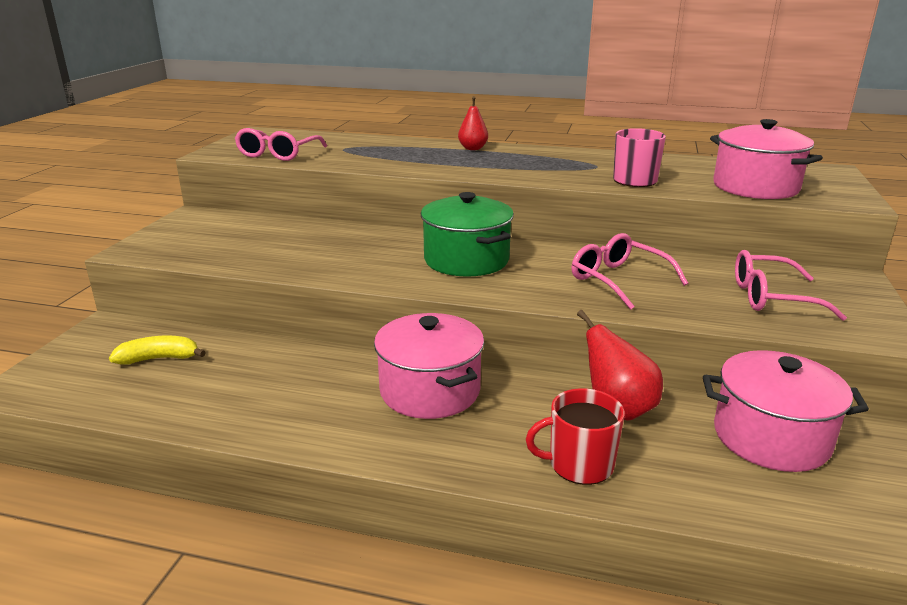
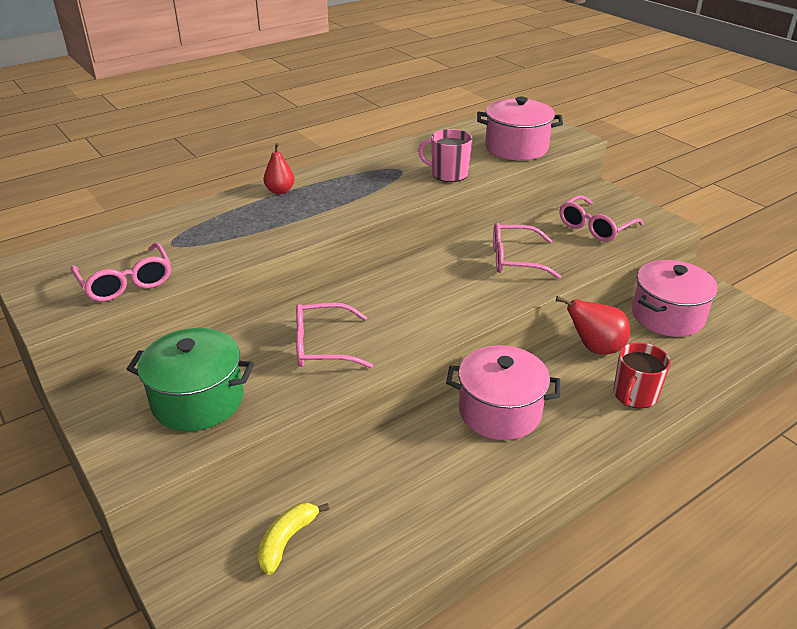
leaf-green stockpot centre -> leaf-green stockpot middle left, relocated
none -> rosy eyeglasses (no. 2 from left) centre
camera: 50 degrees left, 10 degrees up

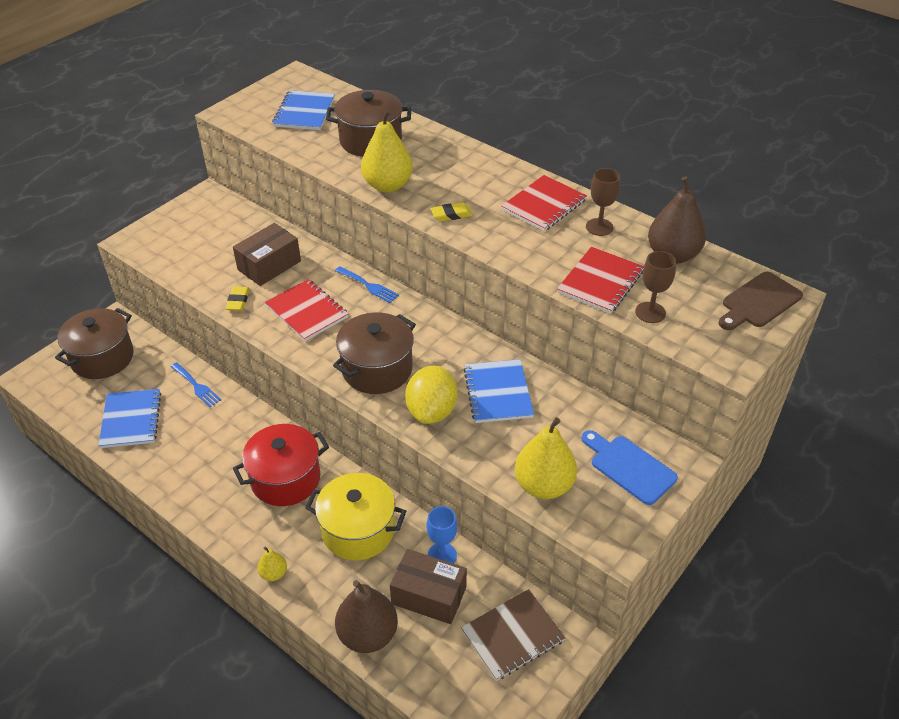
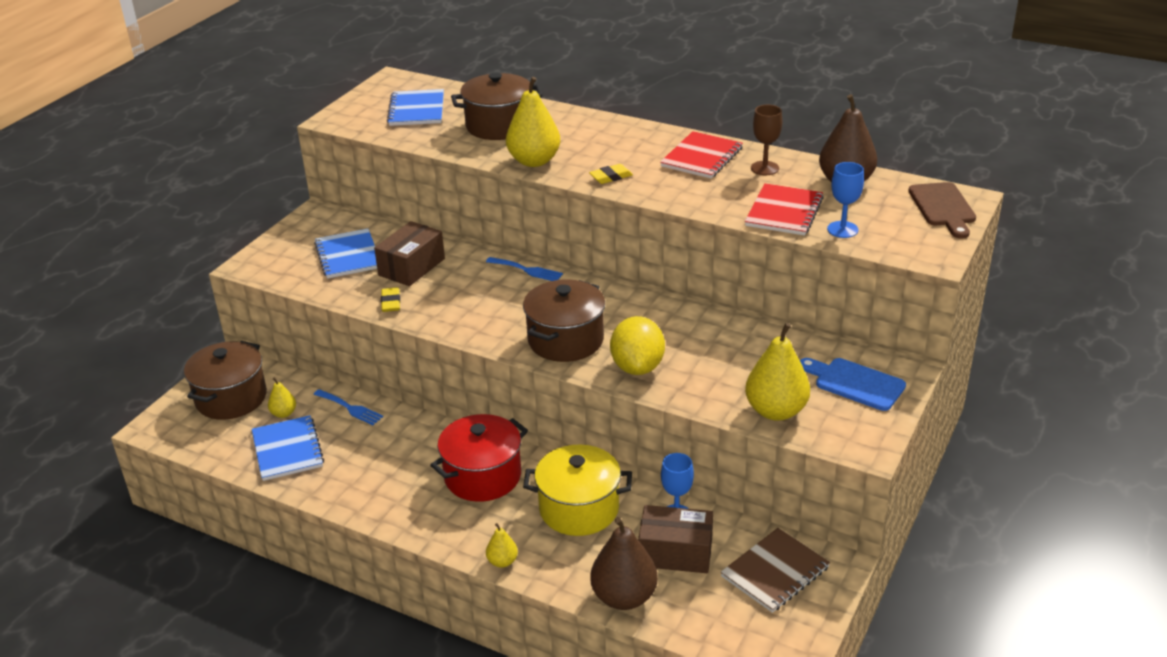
none -> golden pear fruit (no. 1 from left) middle left
royal blue notepad (no. 3 from left in the first image) centre -> royal blue notepad (no. 2 from left) middle left, relocated
brown wine glass (no. 2 from left) middle right -> royal blue wine glass (no. 2 from left) top right
brown cutting board middle right -> brown cutting board top right, 45 degrees counterclockwise
crimson notepad (no. 1 from left) centre -> none
camera: 10 degrees left, 10 degrees down

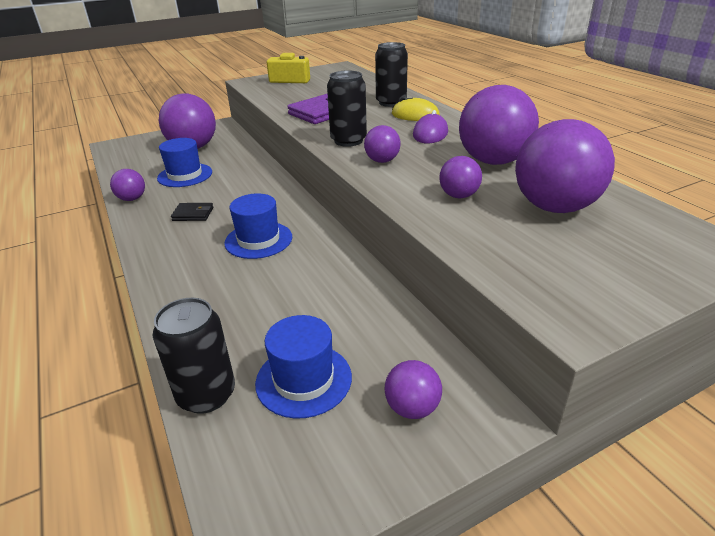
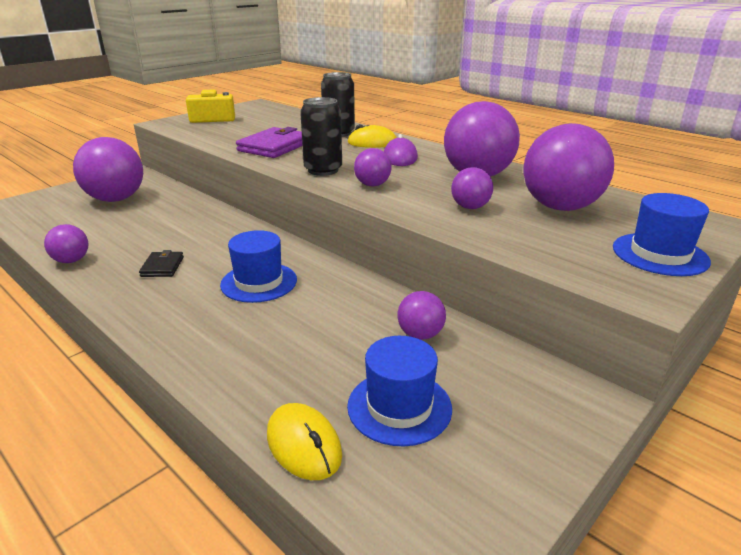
black billfold middle left, 75 degrees counterclockwise
black tin (no. 1 from left) middle left -> golden computer mouse (no. 1 from left) bottom centre
purple ball (no. 4 from left) bottom centre -> purple ball (no. 4 from left) centre, relocated
royal blue hat (no. 1 from left in the first image) top left -> royal blue hat (no. 3 from left) middle right, relocated
camera: 20 degrees left, 5 degrees down

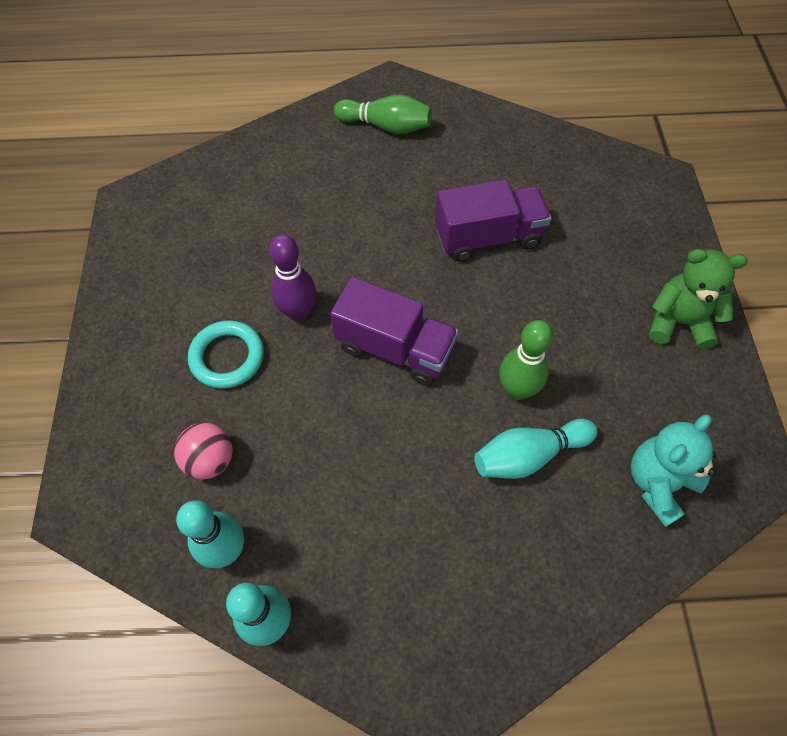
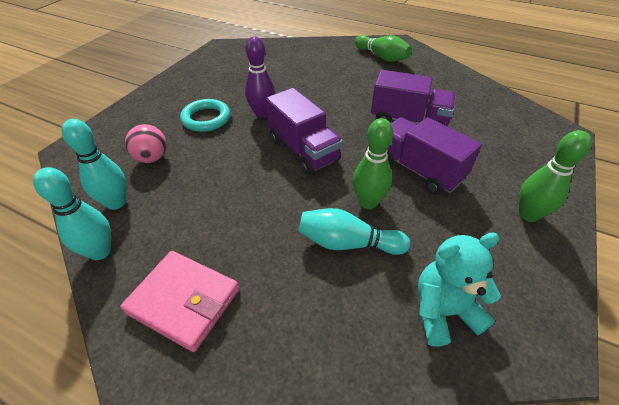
none -> rosy billfold bottom left
none -> purple lorry (no. 3 from left) middle right
leaf-green stuffed bear middle right -> leaf-green bowling pin (no. 3 from left) middle right
camera: 30 degrees right, 15 degrees down

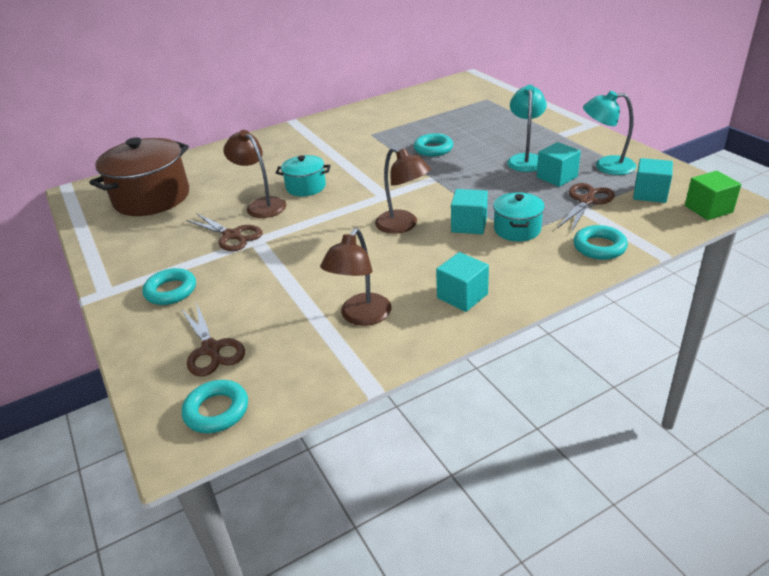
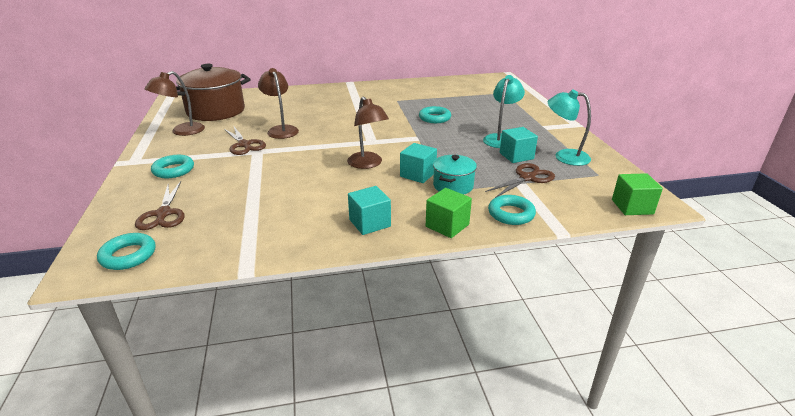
brown reading lamp (no. 2 from left in the first image) centre -> brown reading lamp (no. 1 from left) top left, relocated
none -> leaf-green cube (no. 1 from left) centre
aqua stockpot (no. 1 from left) top centre -> none
aqua cube (no. 4 from left) top right -> none
camera: 15 degrees right, 5 degrees down

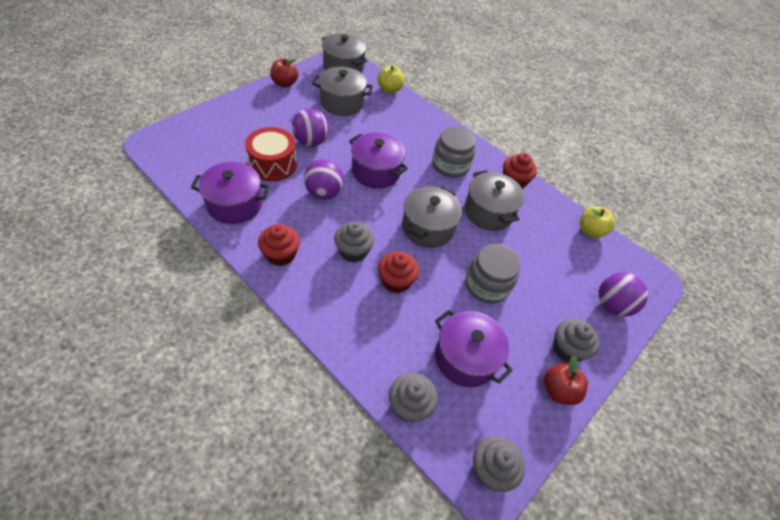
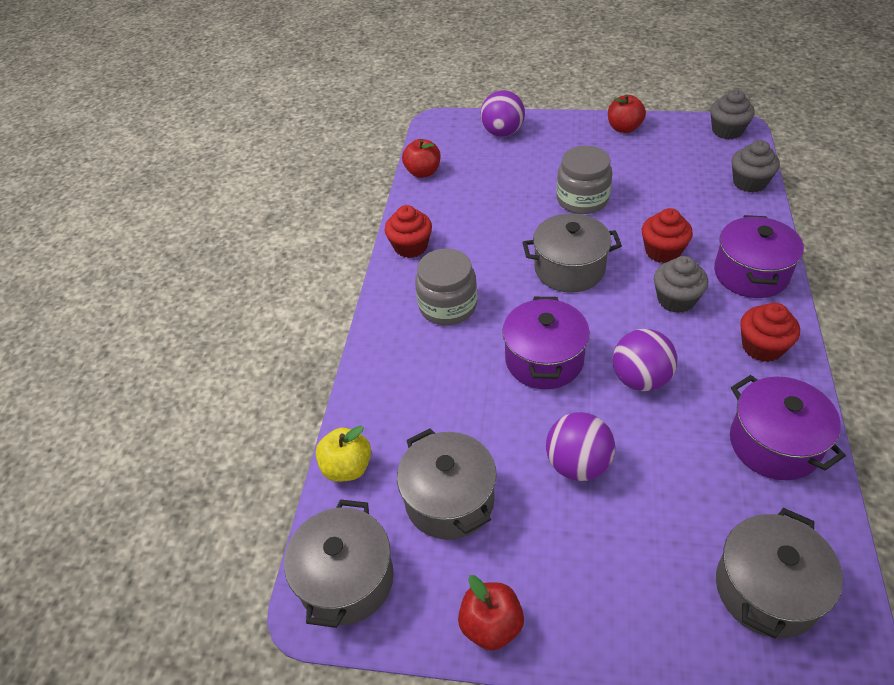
golden apple (no. 2 from left) middle right -> crimson apple (no. 1 from left) top centre
purple stockpot (no. 3 from left in the first image) bottom centre -> purple stockpot (no. 2 from left) middle right, relocated
ash-grey stockpot (no. 4 from left) centre -> ash-grey stockpot (no. 4 from left) bottom right, relocated
crimson drum top centre -> none
ash-grey muffin (no. 4 from left) middle right -> none
camera: 115 degrees left, 5 degrees down

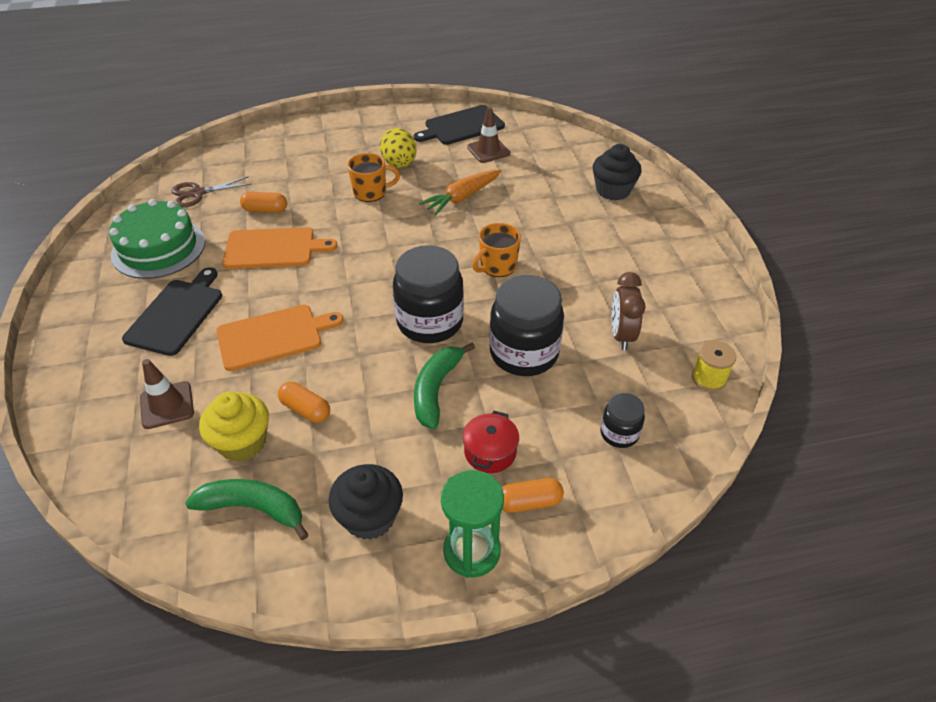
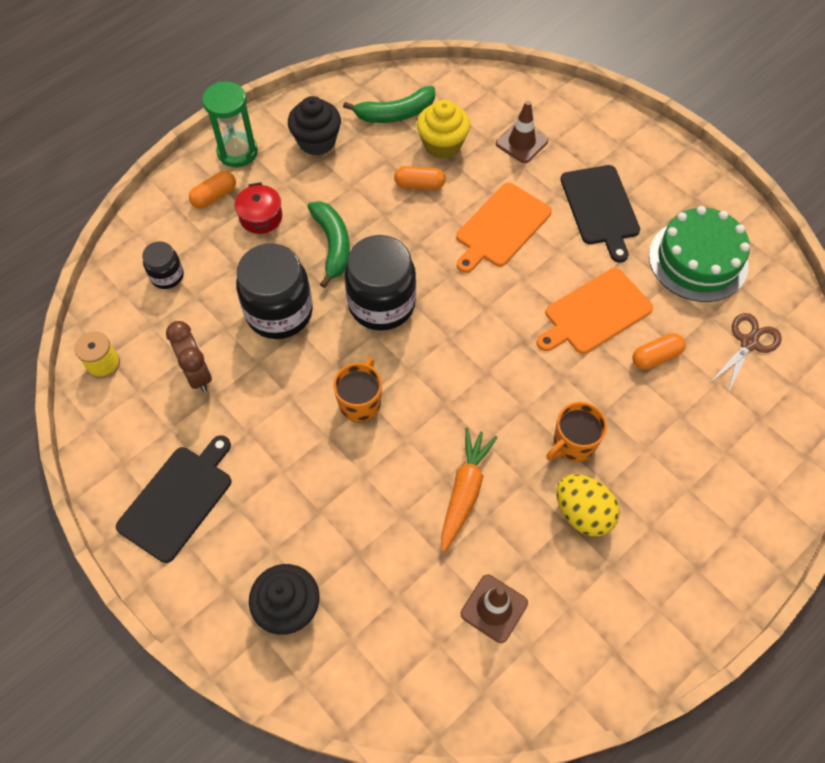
black cutting board (no. 2 from left in the first image) top centre -> black cutting board (no. 1 from left) middle left, relocated
camera: 150 degrees right, 15 degrees up

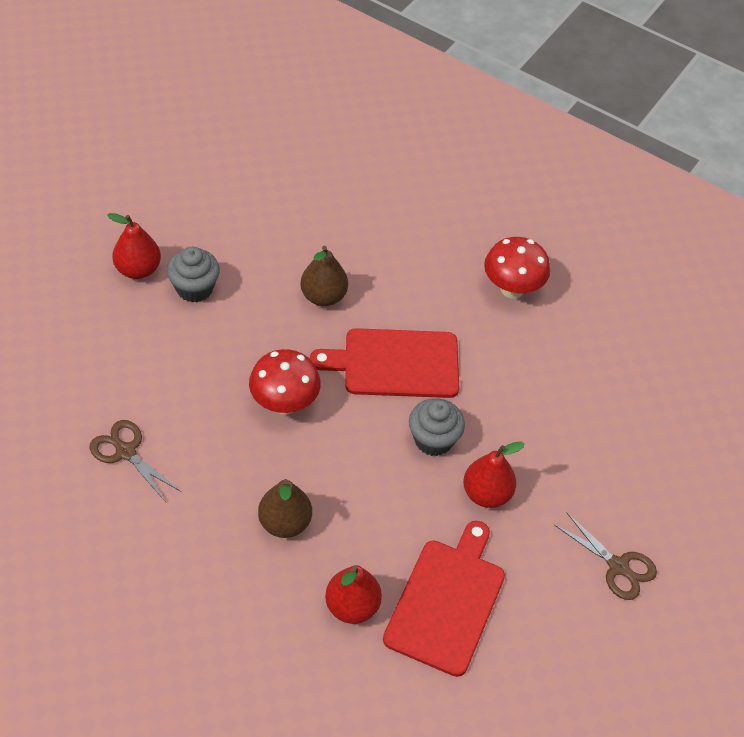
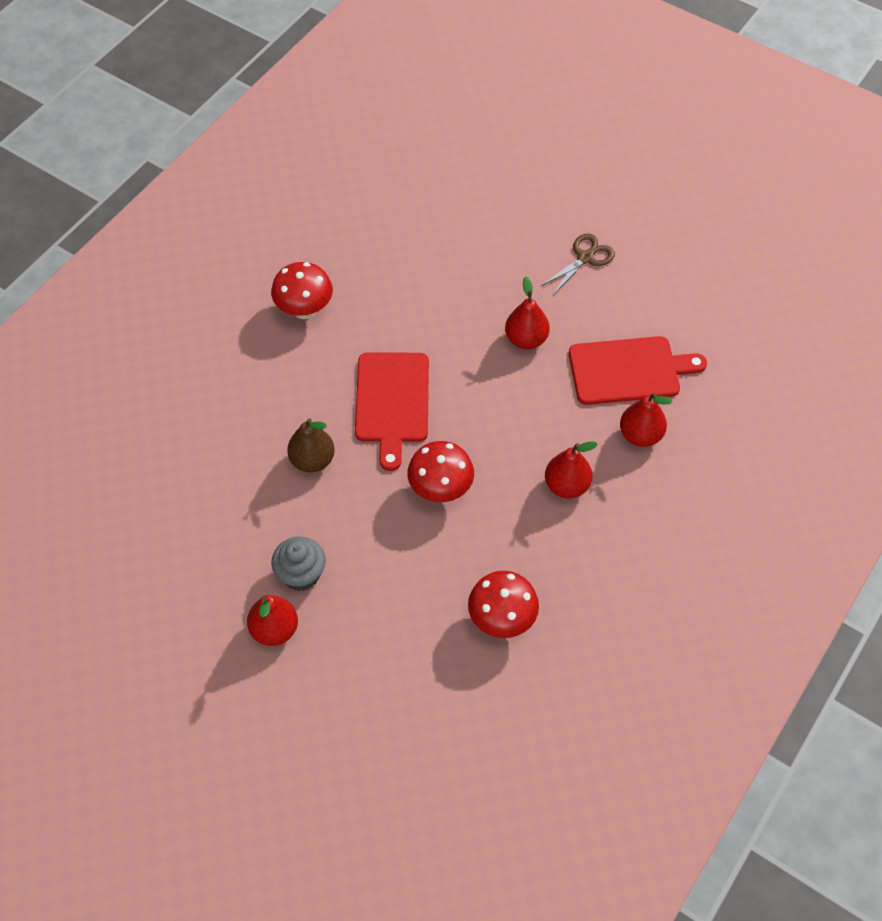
brown pair of scissors (no. 1 from left) middle left -> crimson mushroom (no. 3 from left) centre
brown pear fruit (no. 1 from left) bottom centre -> crimson pear fruit (no. 3 from left) centre
crimson cutting board (no. 2 from left) bottom centre -> crimson cutting board (no. 2 from left) middle right, 150 degrees clockwise
ash-grey muffin (no. 2 from left) centre -> none
camera: 85 degrees left, 5 degrees up

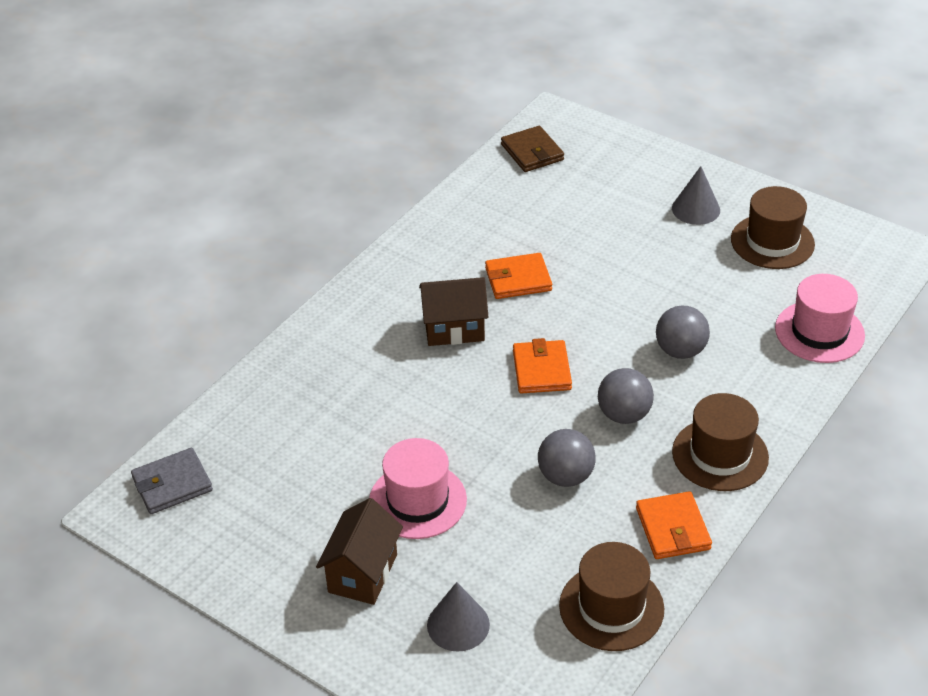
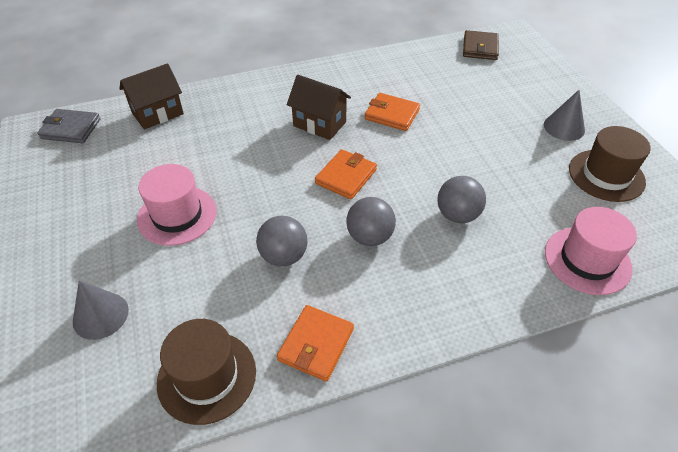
brown cottage (no. 1 from left) bottom centre -> brown cottage (no. 1 from left) top left, relocated
brown hat (no. 2 from left) middle right -> none
camera: 35 degrees right, 5 degrees up

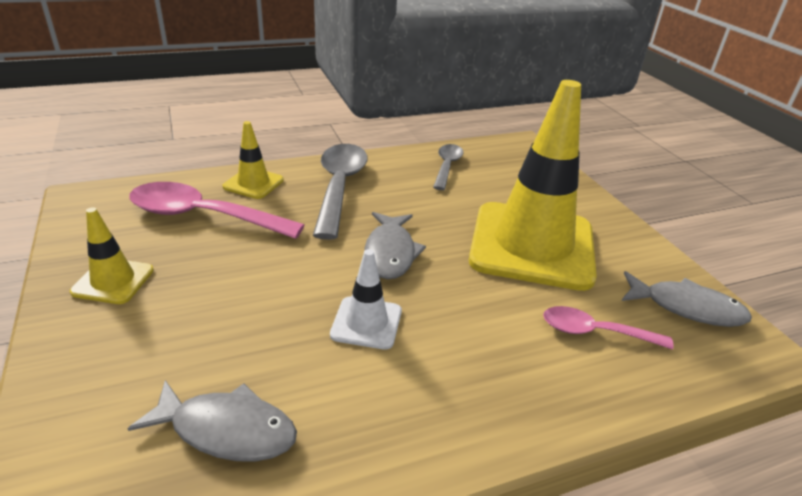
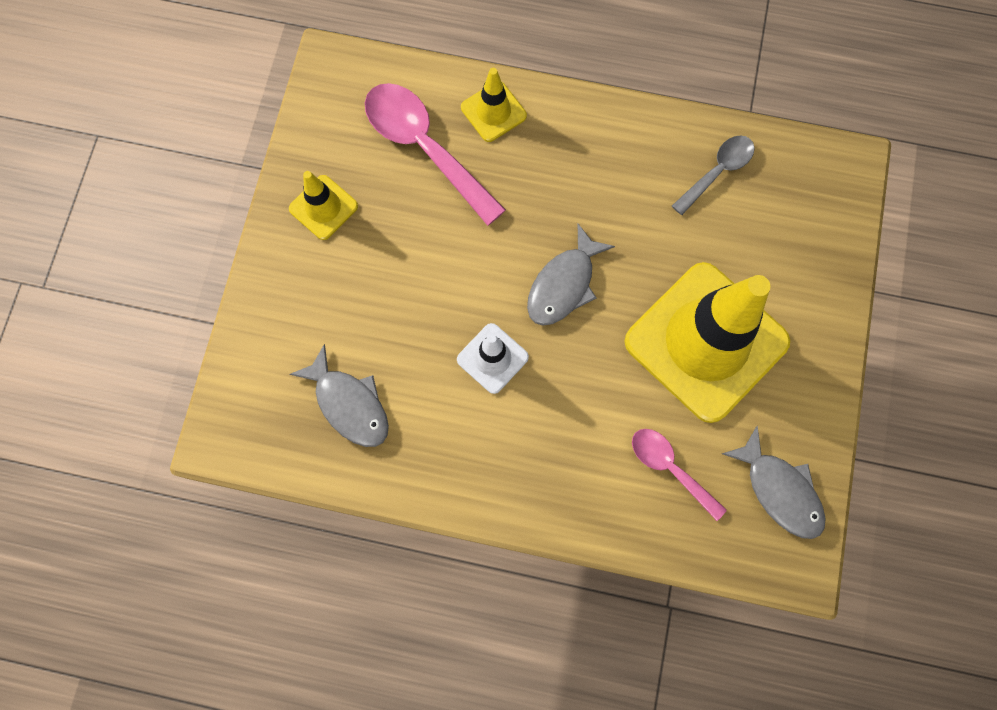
ash-grey teaspoon (no. 1 from left) centre -> none
camera: 35 degrees right, 40 degrees up

